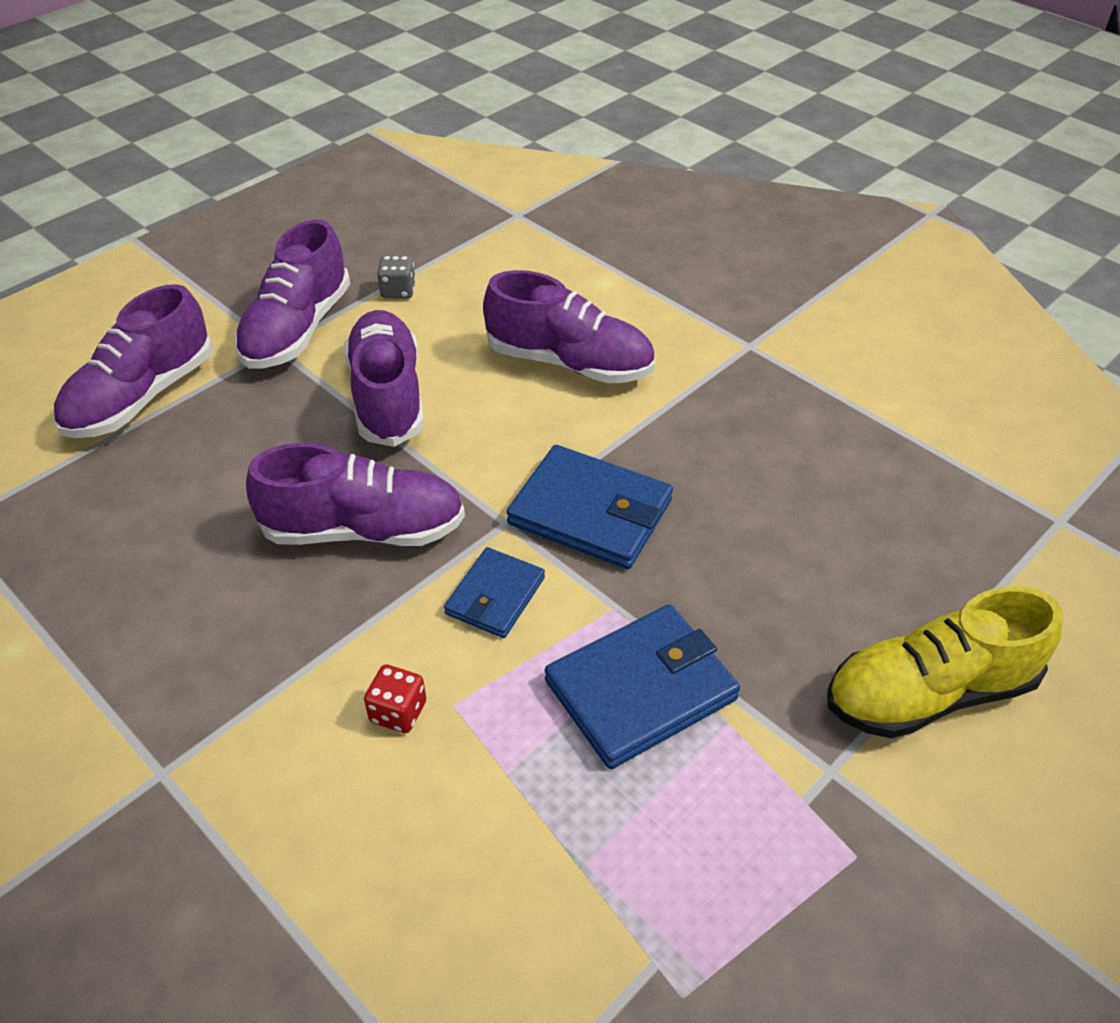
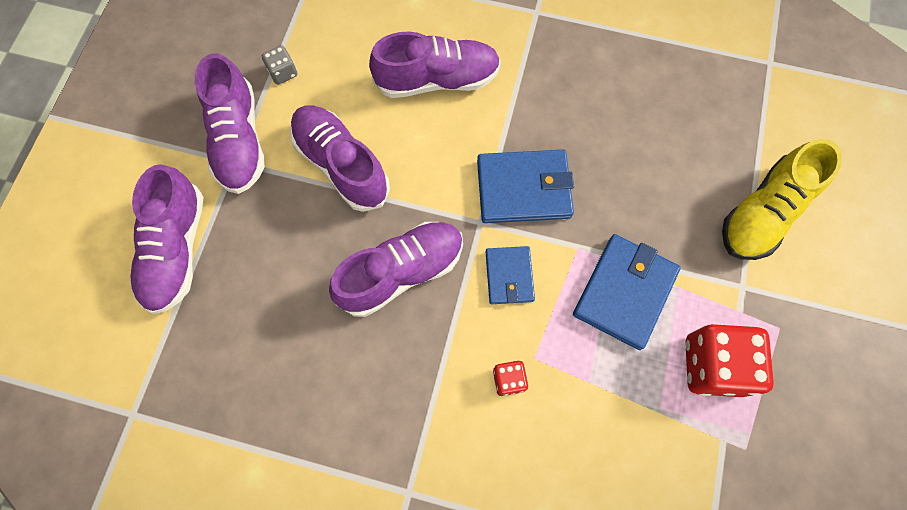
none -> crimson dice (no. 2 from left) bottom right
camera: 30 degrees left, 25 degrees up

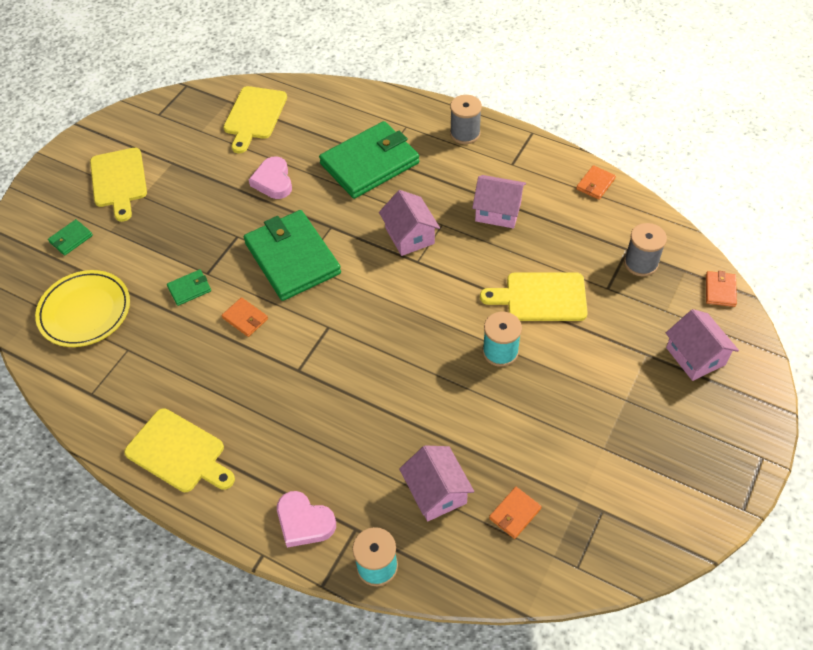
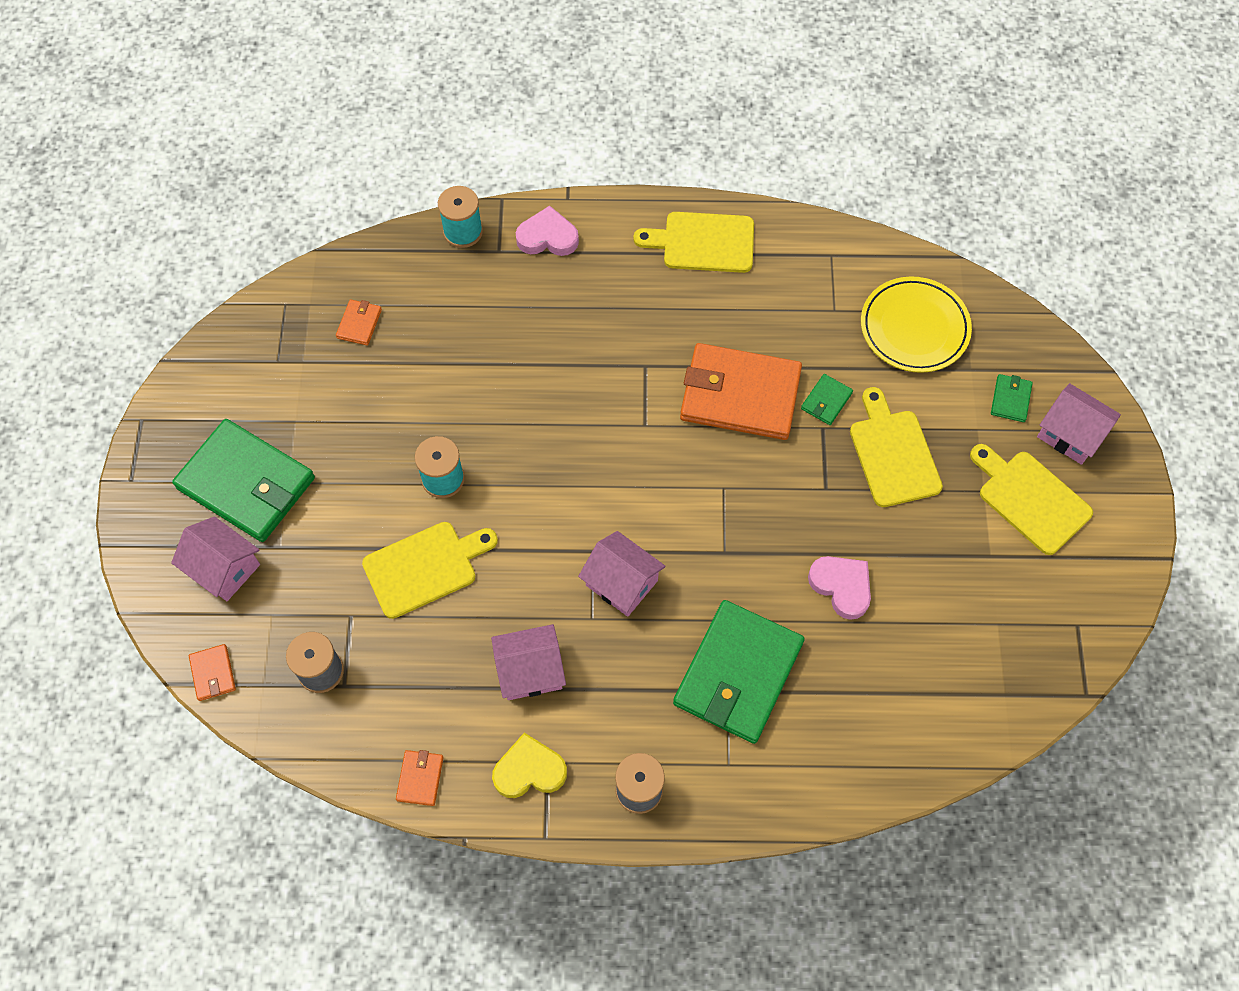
leaf-green billfold (no. 3 from left in the first image) centre -> leaf-green billfold (no. 1 from left) middle left, relocated
none -> golden heart shape bottom centre
bright orange billfold (no. 1 from left in the first image) middle left -> bright orange billfold (no. 4 from left) centre, x2.42
golden cutting board (no. 3 from left) top left -> golden cutting board (no. 3 from left) middle right, relocated
rosy cottage (no. 2 from left in the first image) bottom centre -> rosy cottage (no. 4 from left) middle right, relocated
camera: 150 degrees right, 10 degrees up

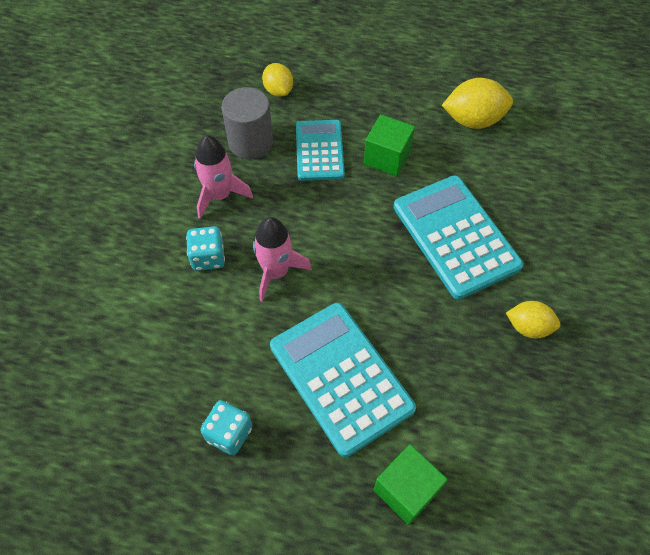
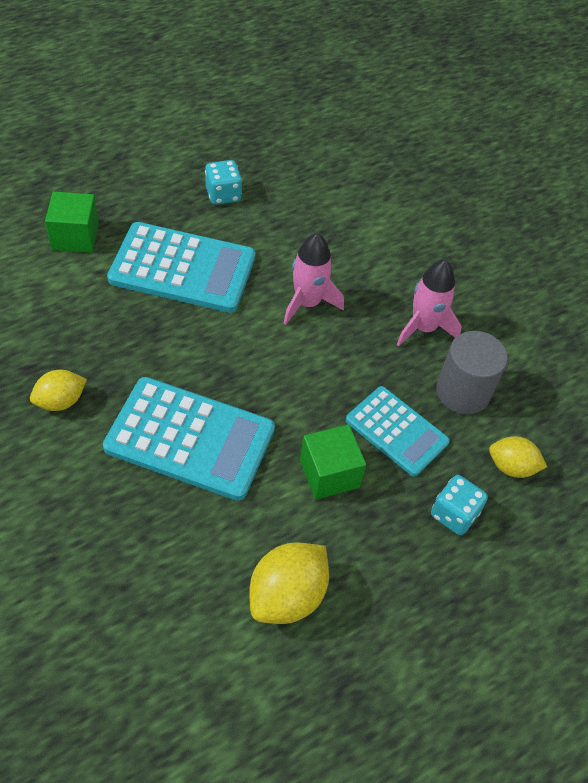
aqua dice (no. 1 from left in the first image) middle left -> aqua dice (no. 2 from left) middle right, relocated
camera: 130 degrees right, 5 degrees down

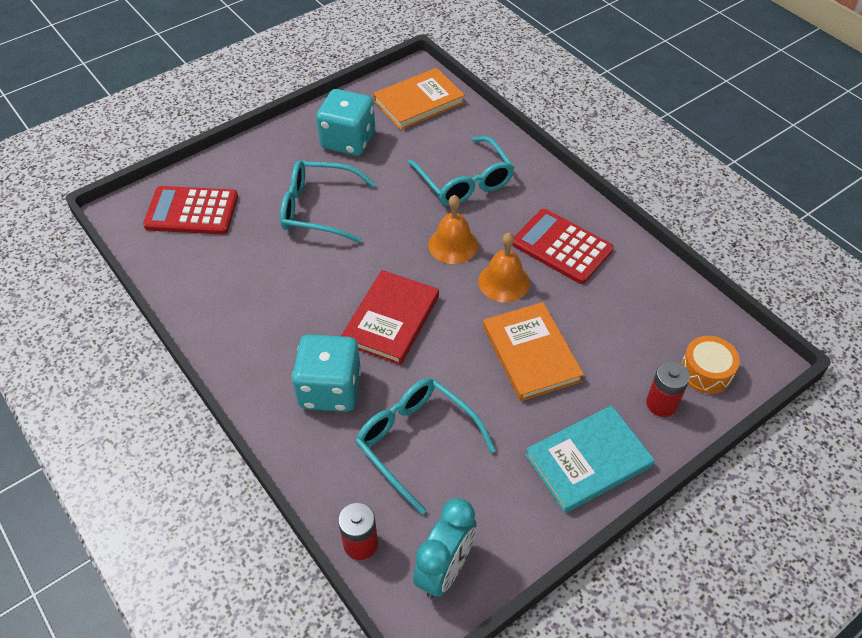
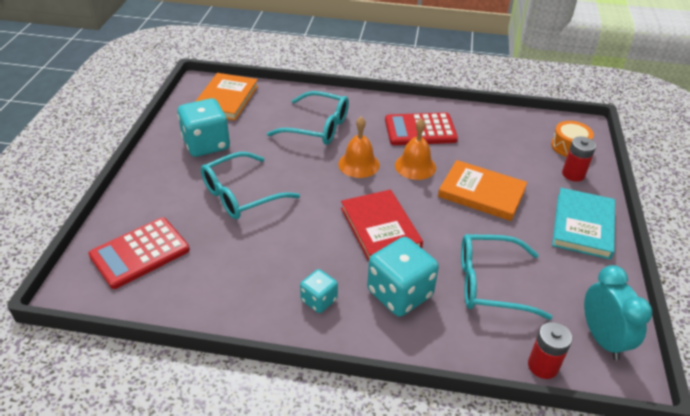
none -> aqua dice (no. 2 from left) bottom centre
camera: 45 degrees left, 10 degrees down

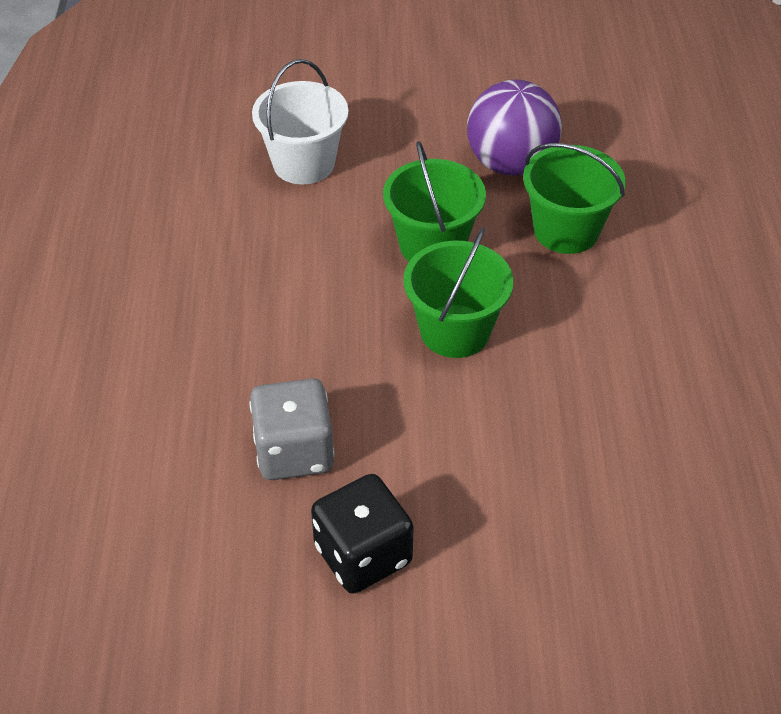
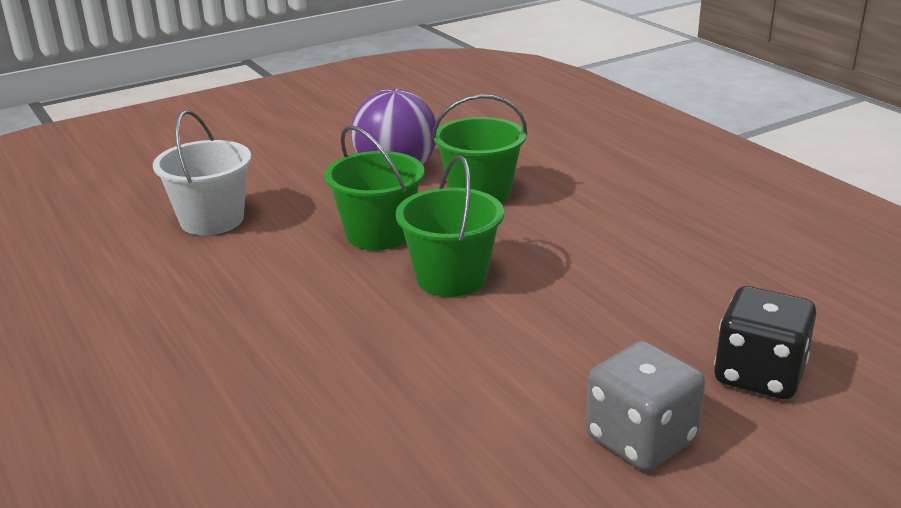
ash-grey dice centre -> ash-grey dice bottom right, relocated
black dice bottom centre -> black dice bottom right, relocated
camera: 30 degrees left, 20 degrees down

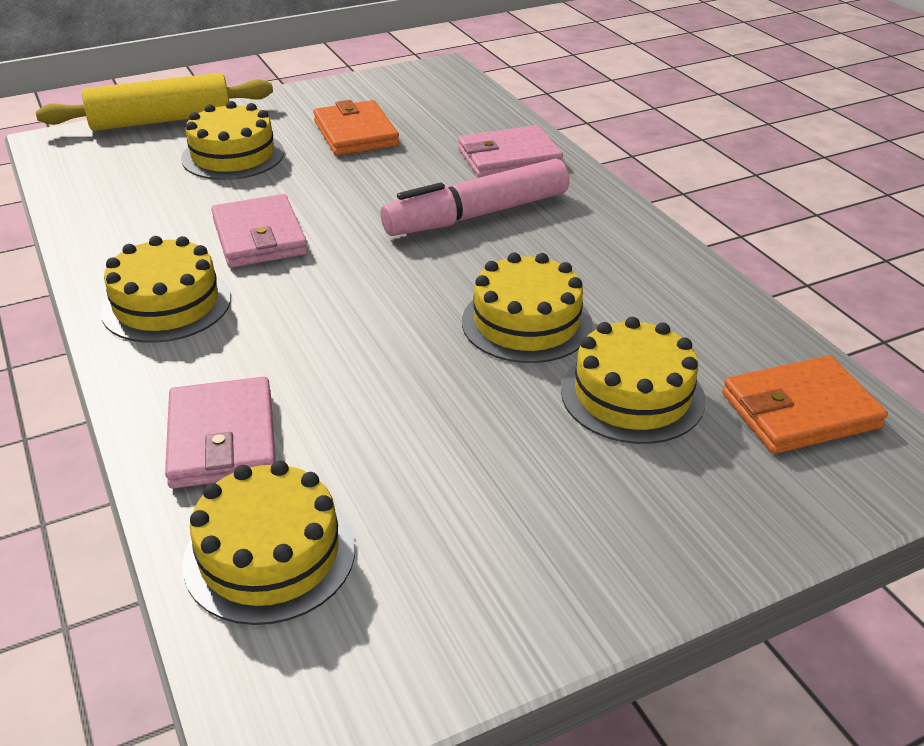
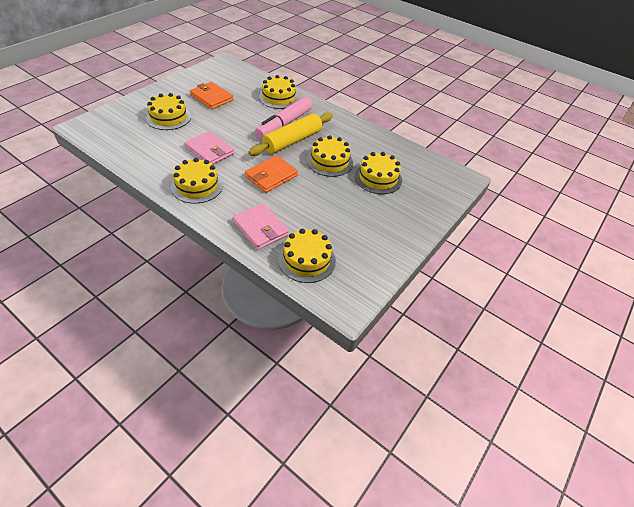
bright orange billfold (no. 2 from left) middle right -> bright orange billfold (no. 2 from left) centre, relocated
golden pastry roller top left -> golden pastry roller top centre, relocated
rosy billfold (no. 3 from left) top centre -> golden layer cake (no. 3 from left) top centre
camera: 30 degrees left, 10 degrees up

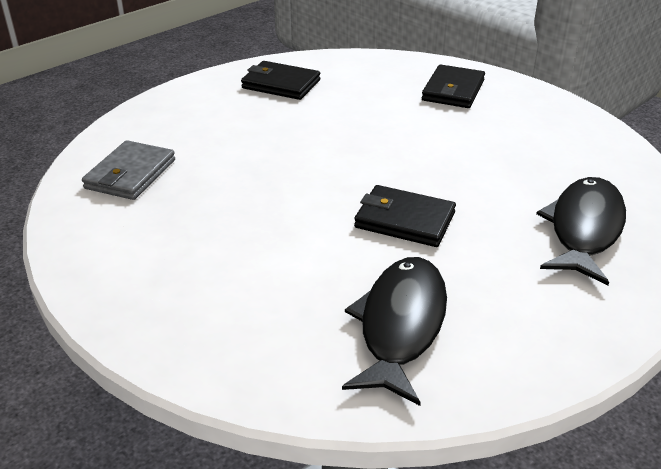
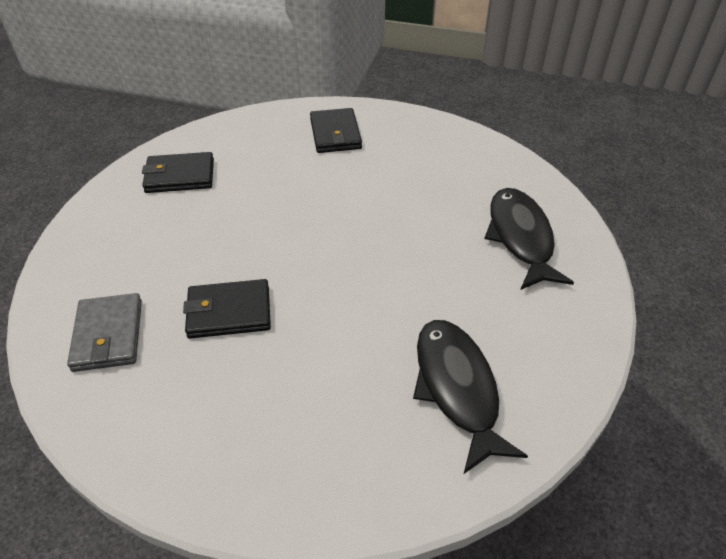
black billfold (no. 2 from left) centre -> black billfold (no. 2 from left) middle left, relocated
camera: 30 degrees left, 10 degrees up

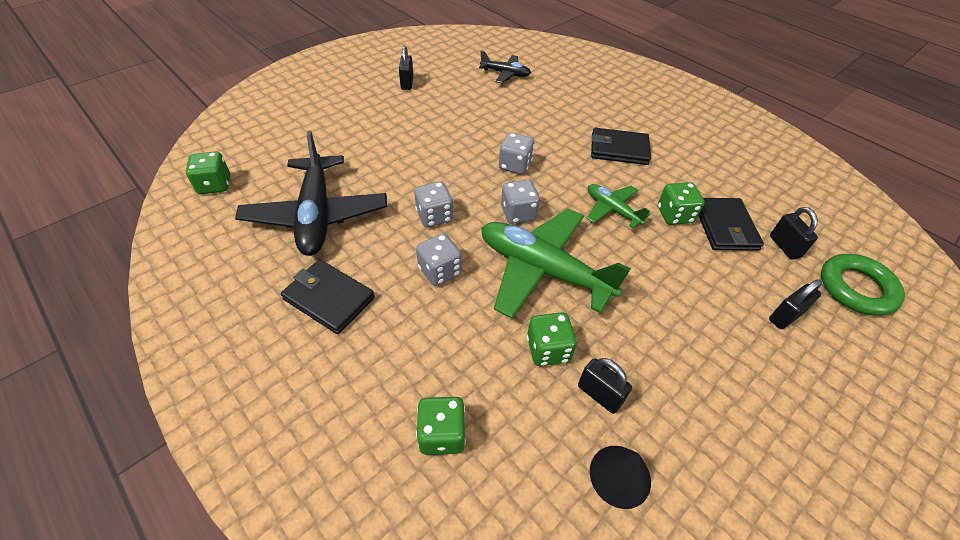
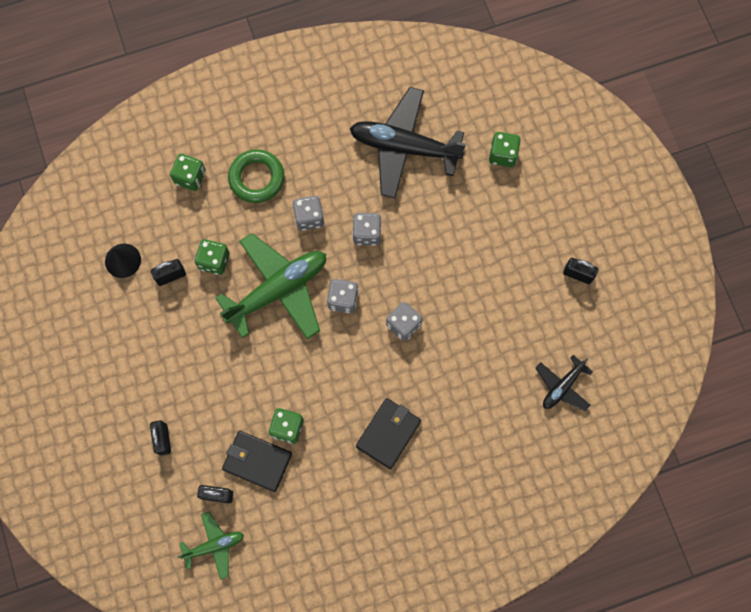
leaf-green aeroplane (no. 2 from left in the first image) centre -> leaf-green aeroplane (no. 1 from left) bottom left, relocated
leaf-green hoop middle right -> leaf-green hoop top centre, relocated
leaf-green dice (no. 1 from left in the first image) top left -> leaf-green dice (no. 4 from left) top right, relocated
black billfold (no. 1 from left) centre -> none
camera: 115 degrees right, 25 degrees up

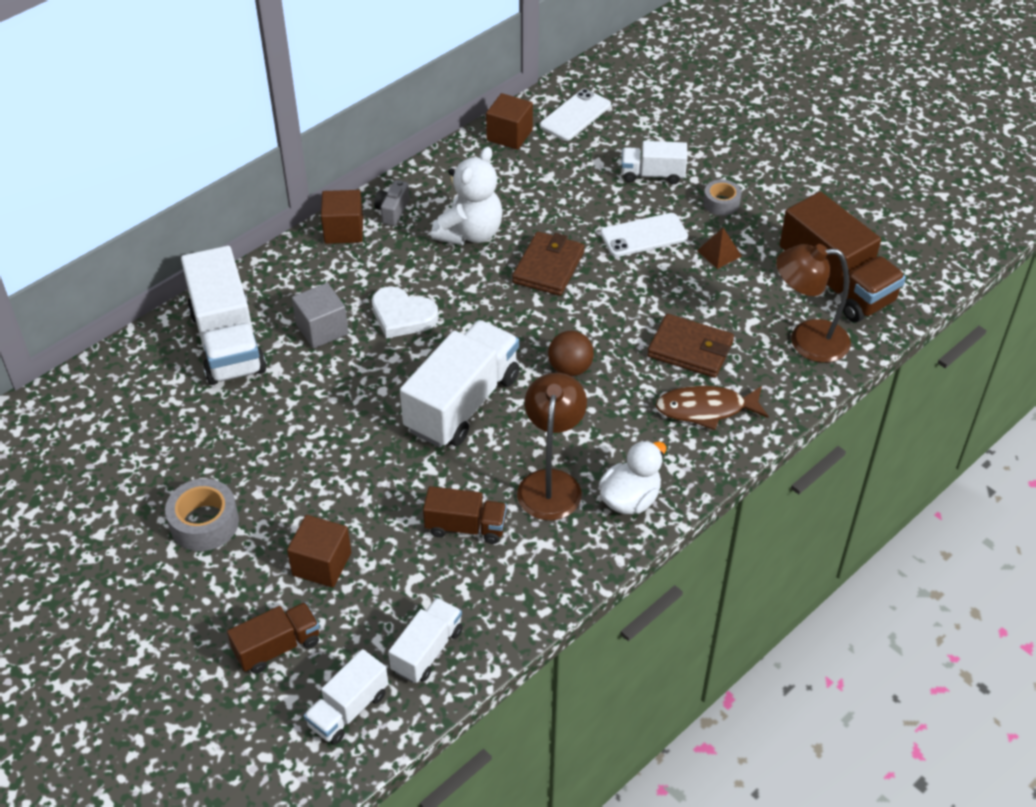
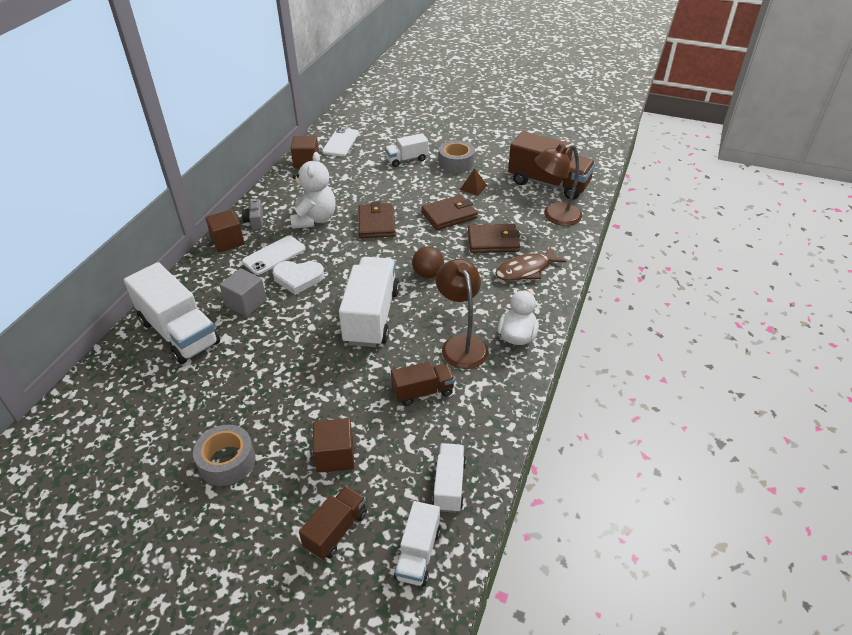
snow-white smartphone (no. 2 from left in the first image) top centre -> snow-white smartphone (no. 1 from left) middle left, relocated
none -> brown billfold (no. 2 from left) centre
ash-grey sticky tape (no. 2 from left) top right -> ash-grey sticky tape (no. 2 from left) top centre, x1.54
camera: 25 degrees left, 5 degrees down

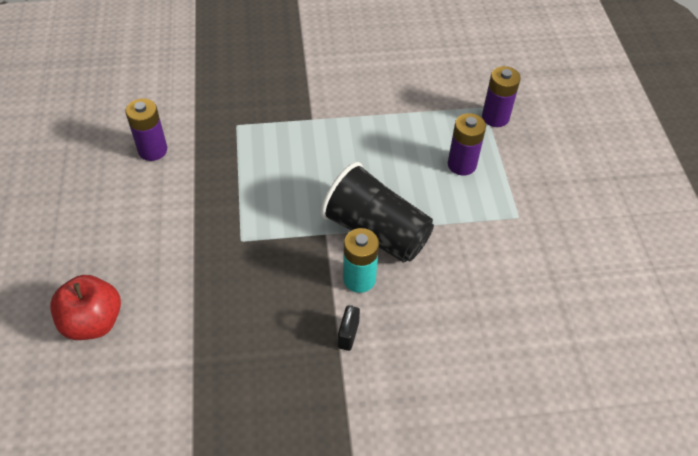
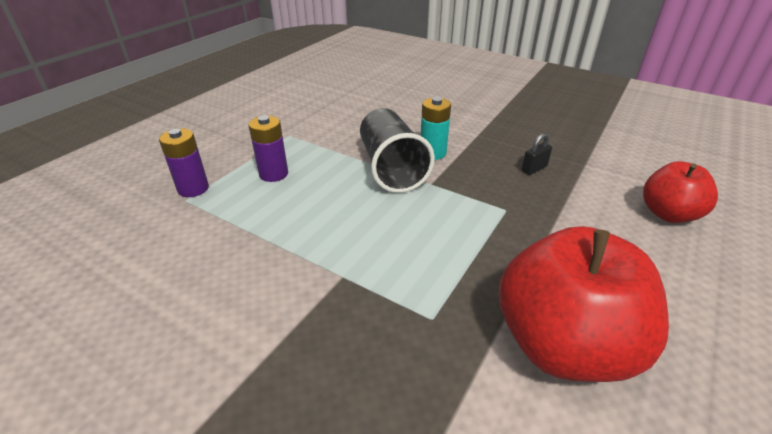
purple battery (no. 1 from left) top left -> crimson apple (no. 1 from left) bottom right
black small lock bottom centre -> black small lock middle right, relocated
camera: 140 degrees left, 15 degrees down

